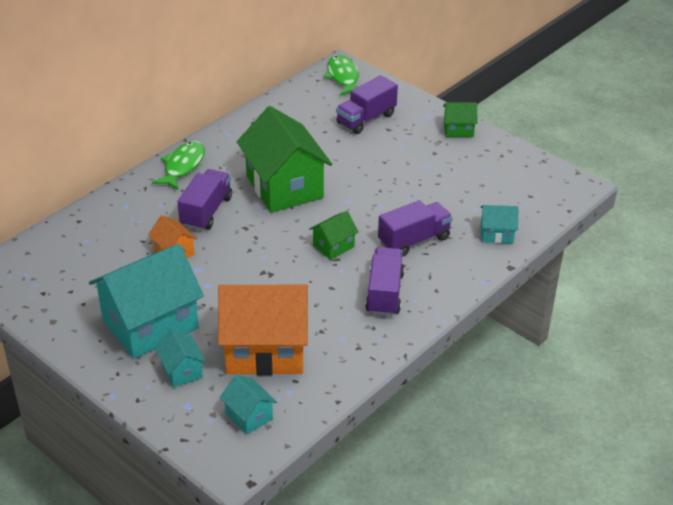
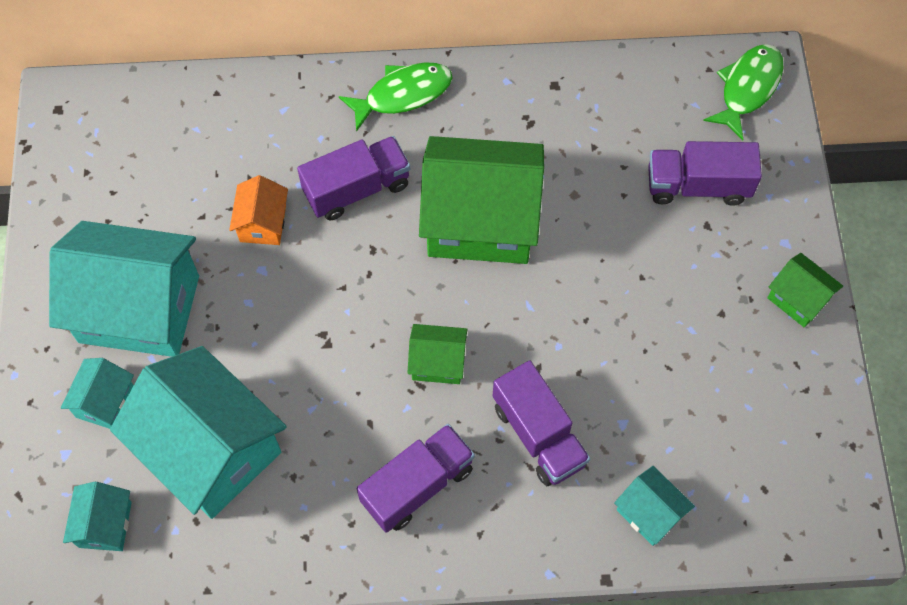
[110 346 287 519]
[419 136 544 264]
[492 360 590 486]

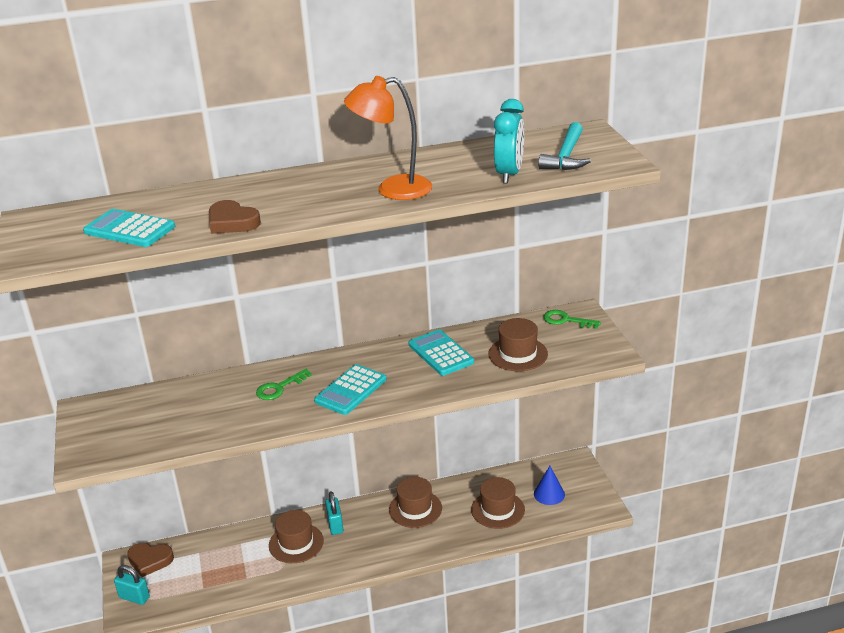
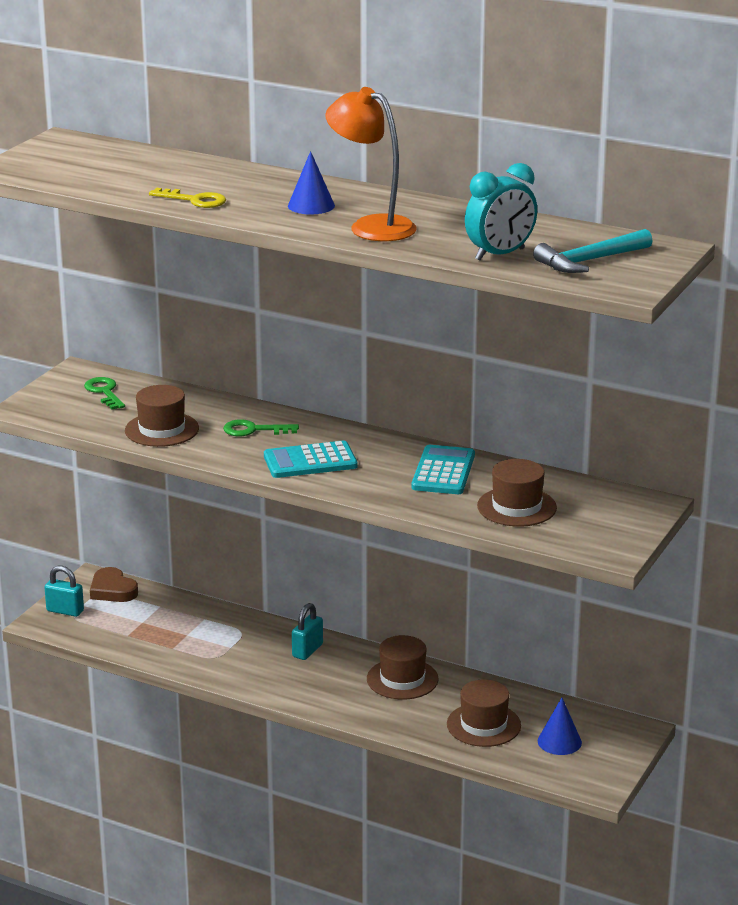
[83 209 175 247] (first image)
[44 566 84 617]
[149 188 226 208]
[125 385 199 447]
[84 377 125 410]
[288 151 335 215]

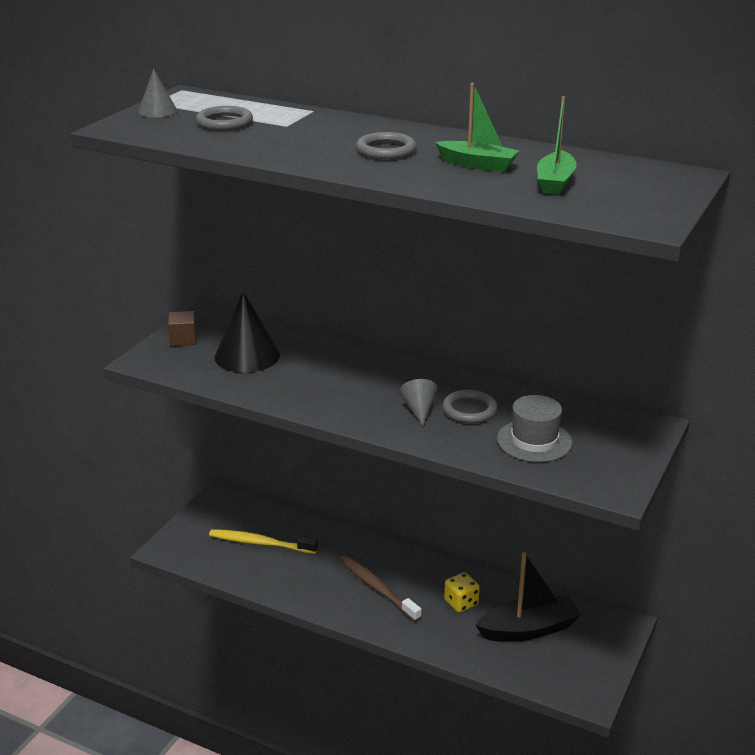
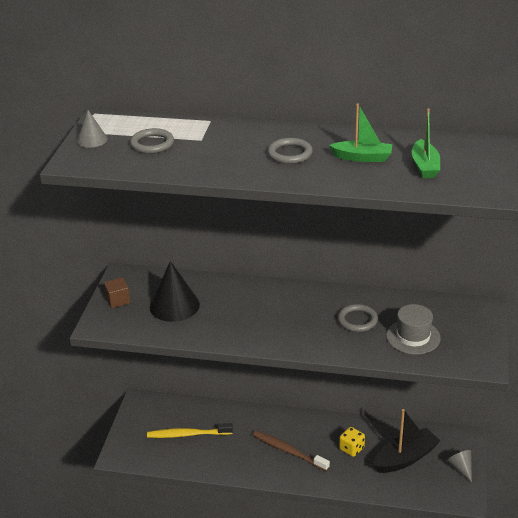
[447 450 472 482]

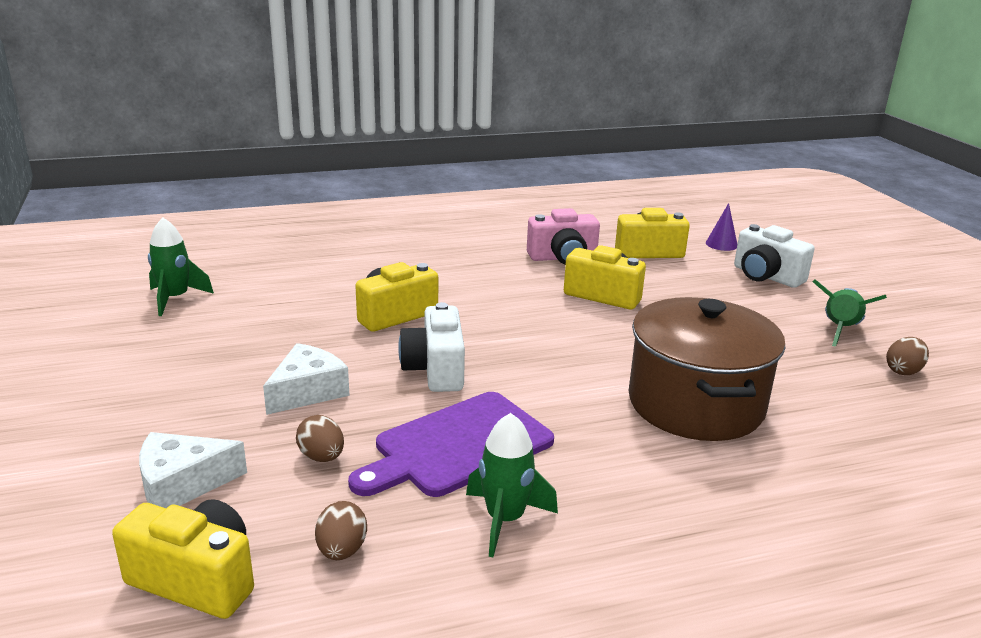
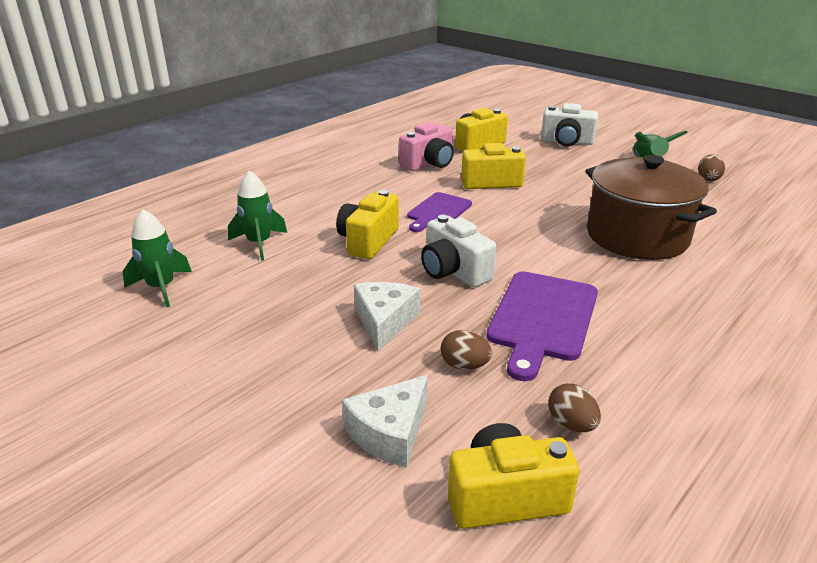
[228 171 287 261]
[706 203 737 251] (first image)
[407 192 472 232]

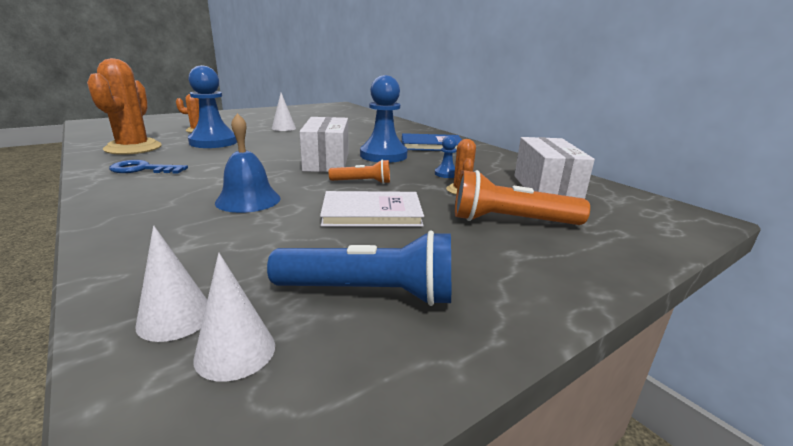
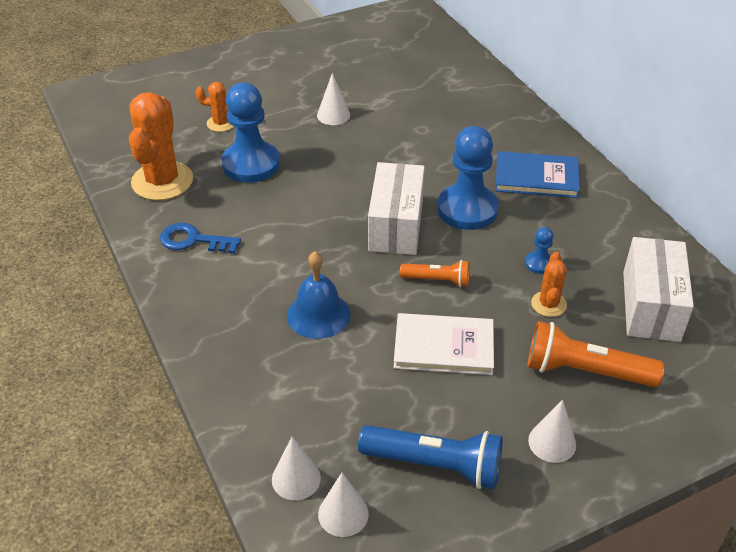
[528 399 576 463]

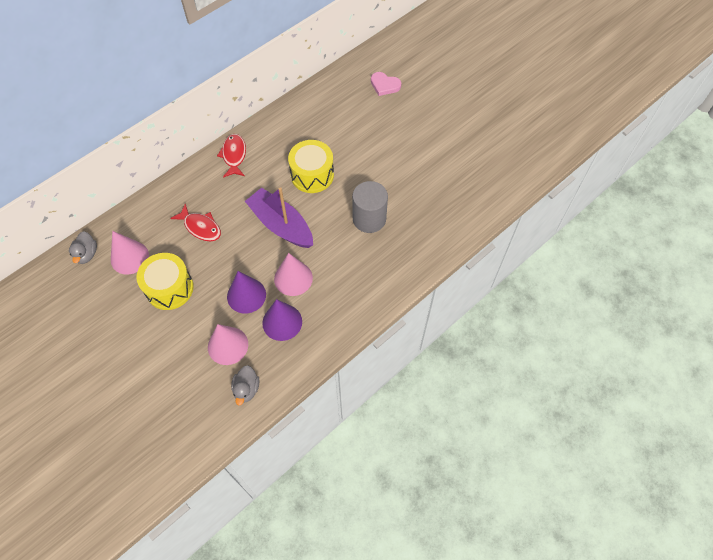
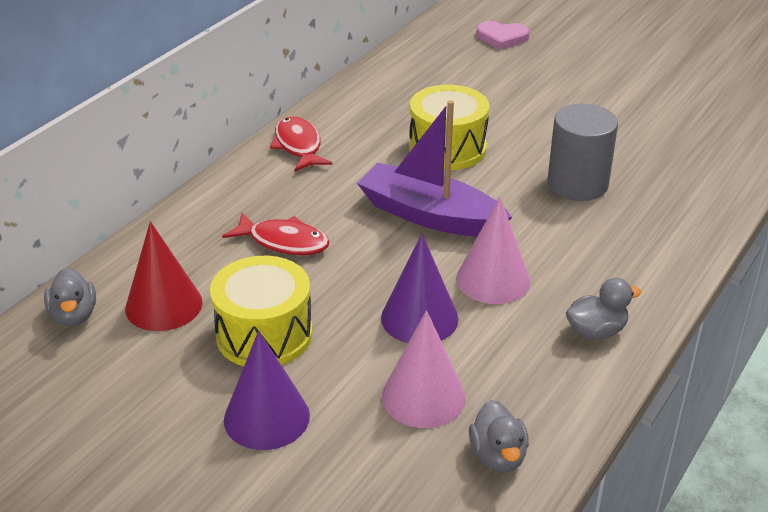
[125 221 203 331]
[224 331 310 450]
[566 278 641 340]

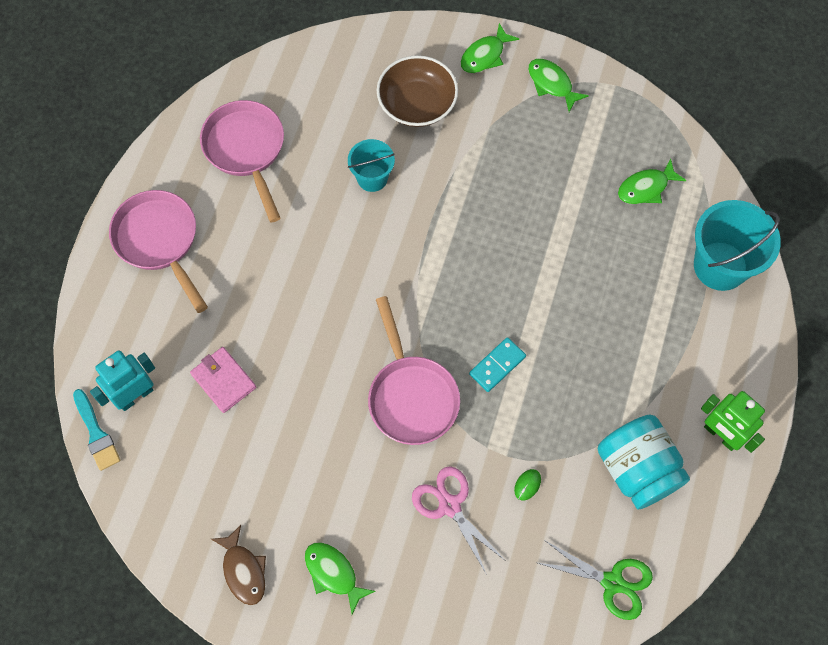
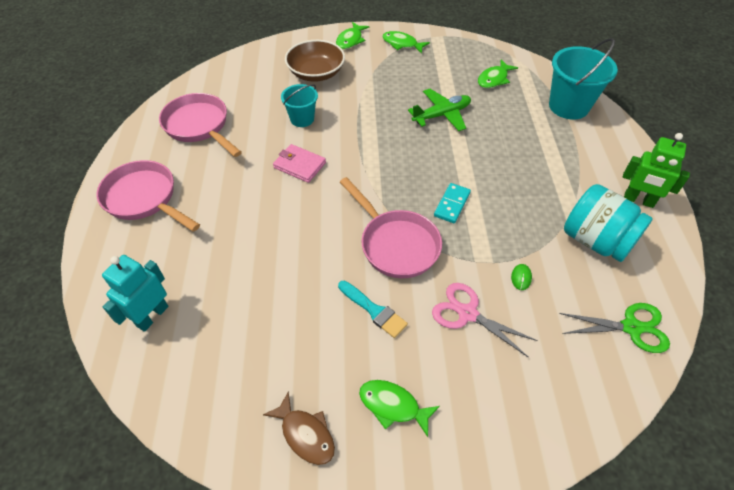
[338 281 408 338]
[273 144 326 183]
[408 89 471 131]

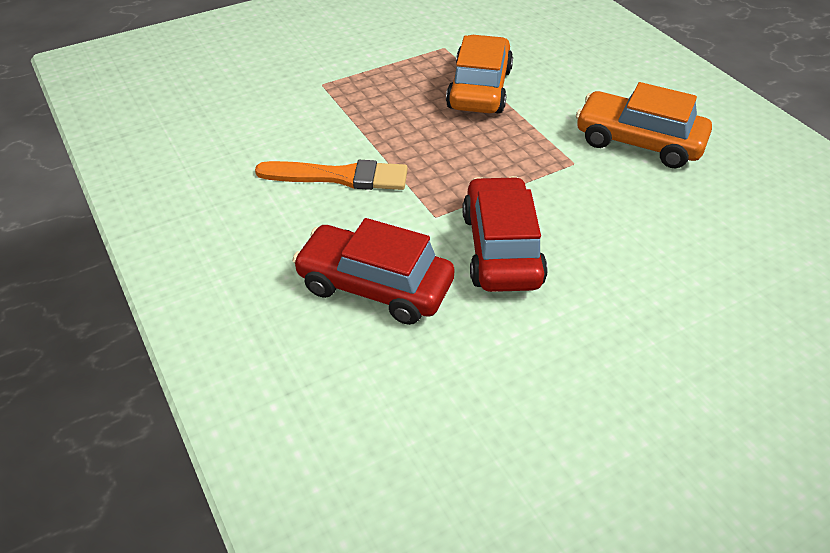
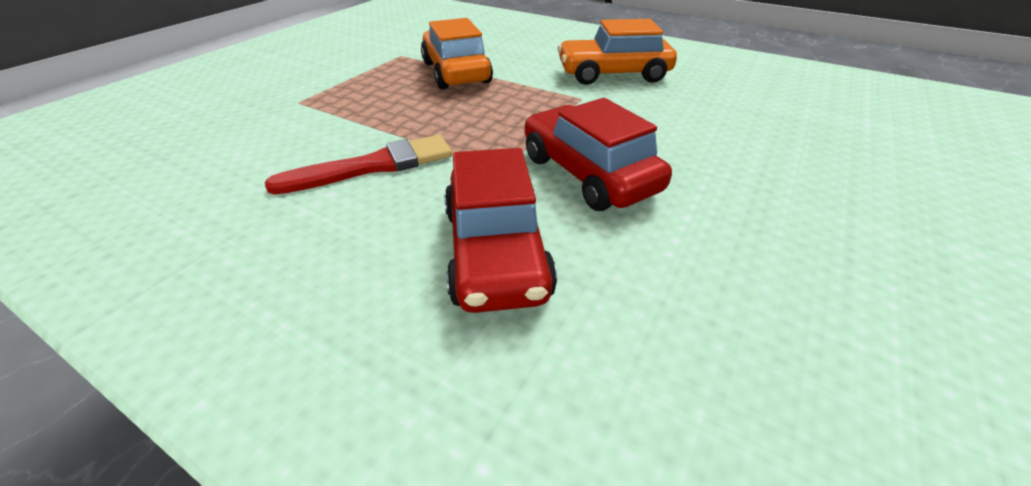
[265 135 452 194]
[444 148 557 313]

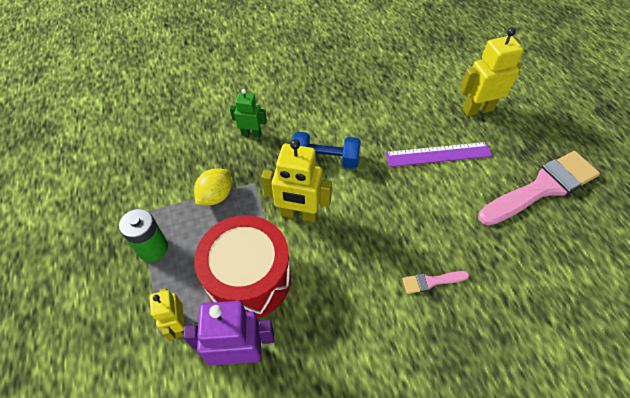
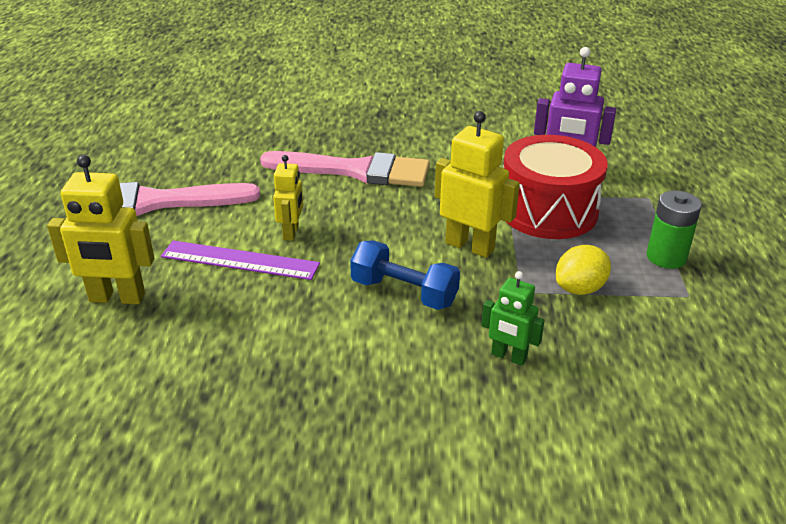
[273 155 303 241]
[260 151 430 187]

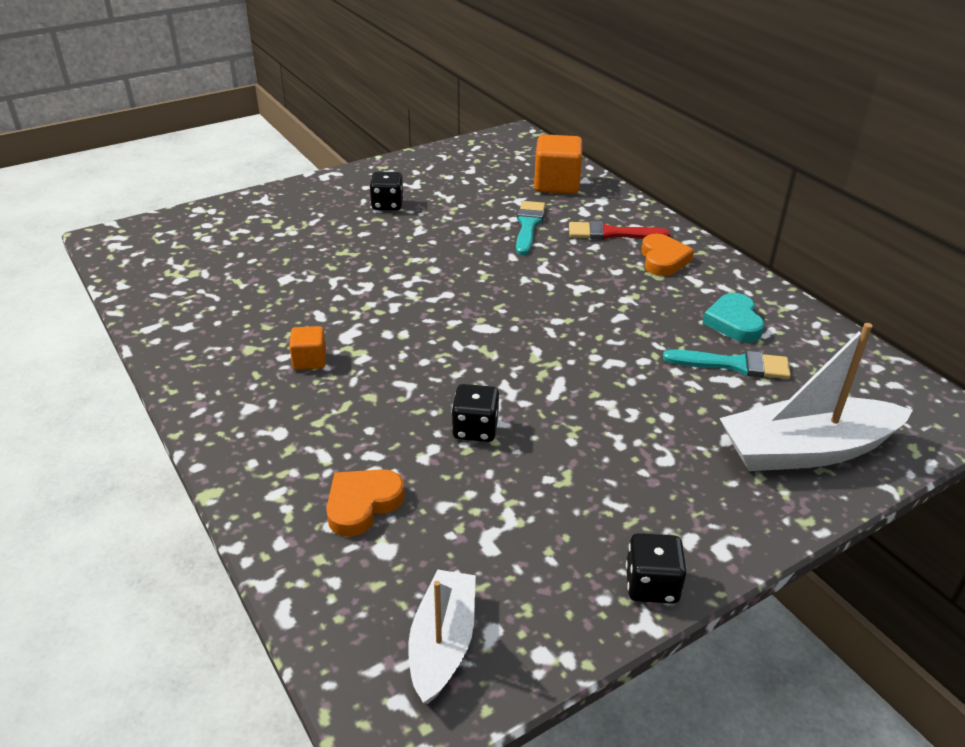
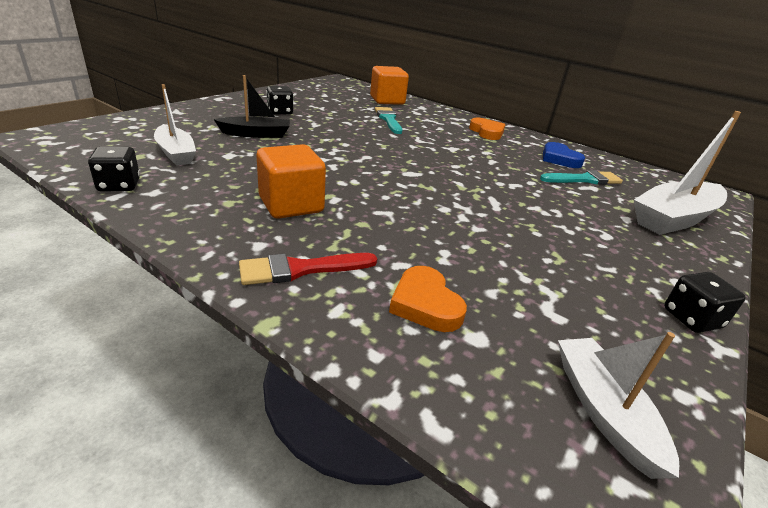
[256 144 326 219]
[389 266 467 332]
[88 147 140 192]
[239 253 377 285]
[543 142 585 168]
[154 84 196 166]
[213 75 290 138]

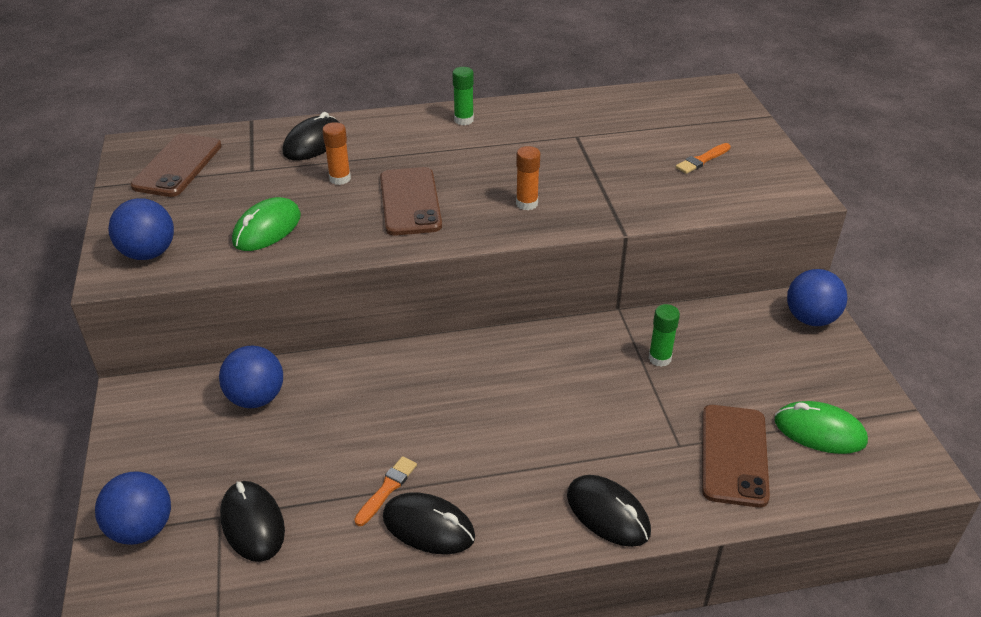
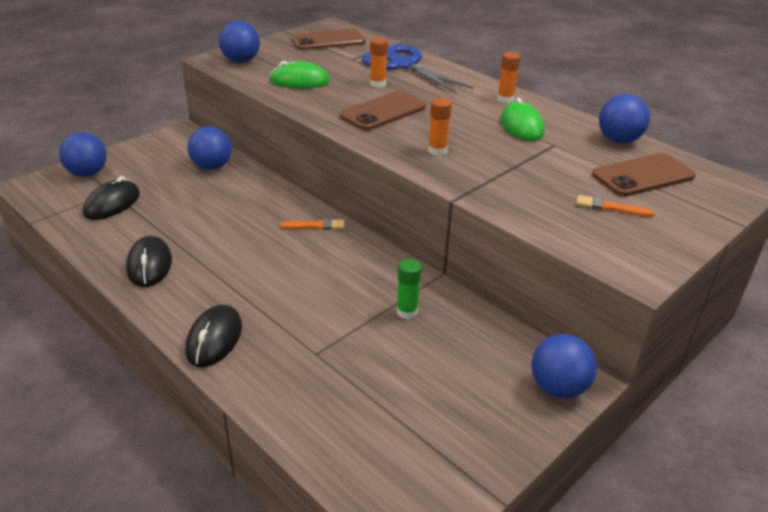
[362 44 474 93]
[280 219 345 230]
[497 52 521 103]
[592 153 696 196]
[501 97 544 141]
[599 94 650 143]

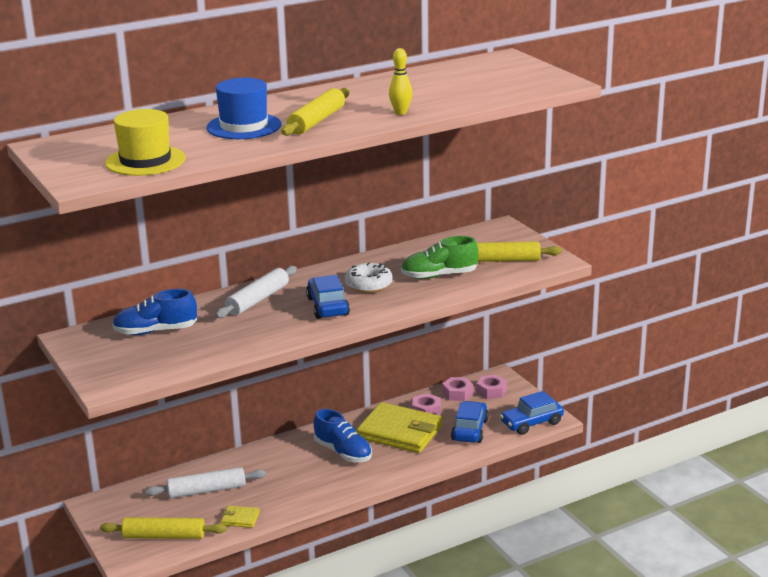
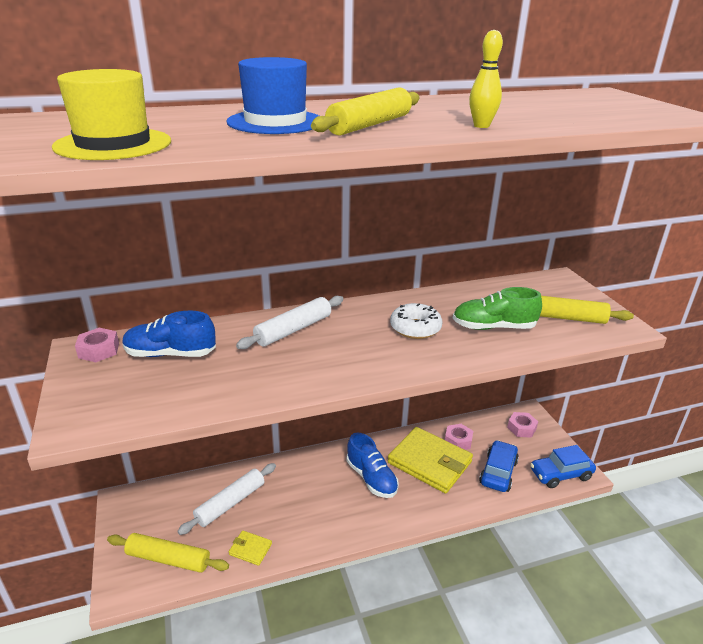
[177 463 276 535]
[306 275 350 319] (first image)
[75 328 119 362]

